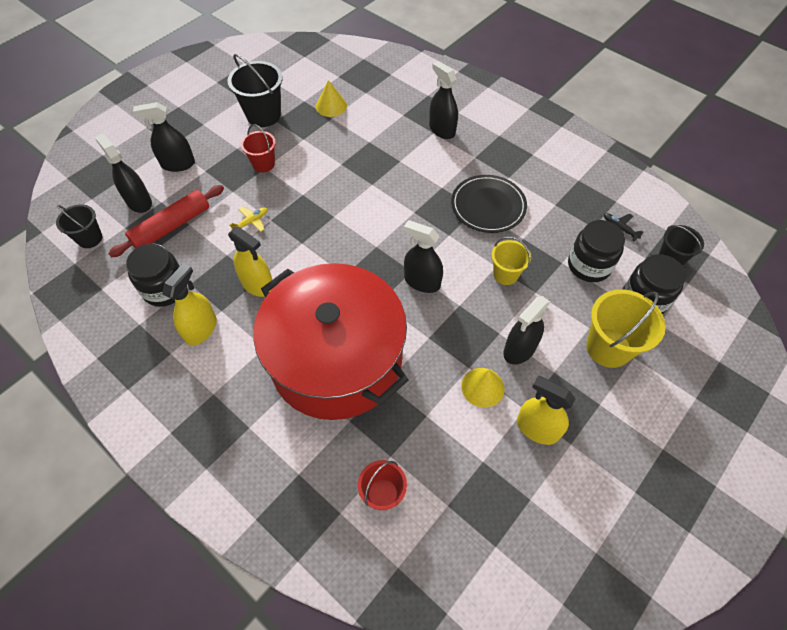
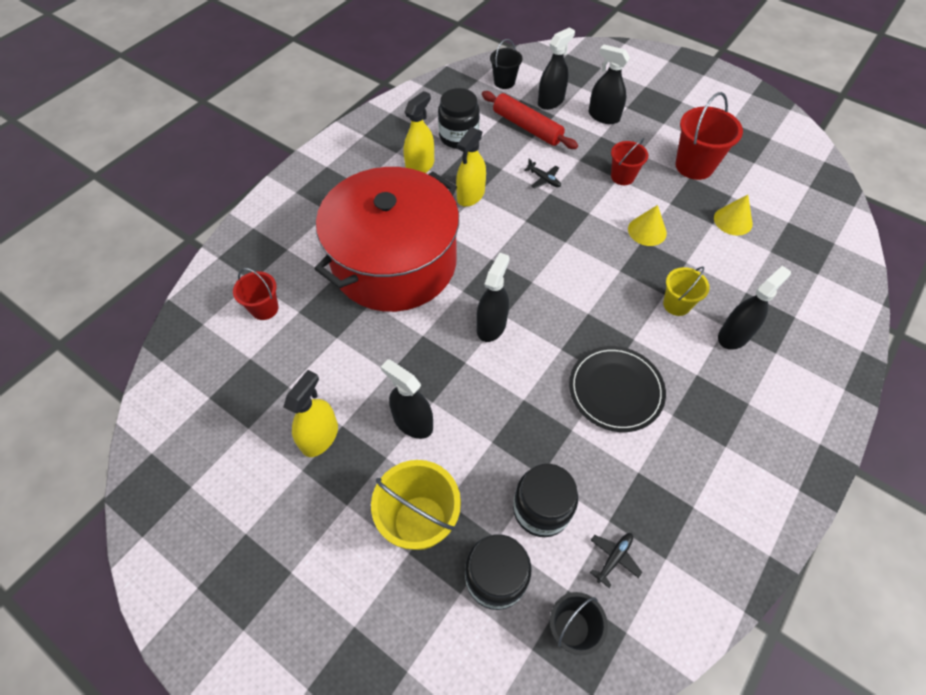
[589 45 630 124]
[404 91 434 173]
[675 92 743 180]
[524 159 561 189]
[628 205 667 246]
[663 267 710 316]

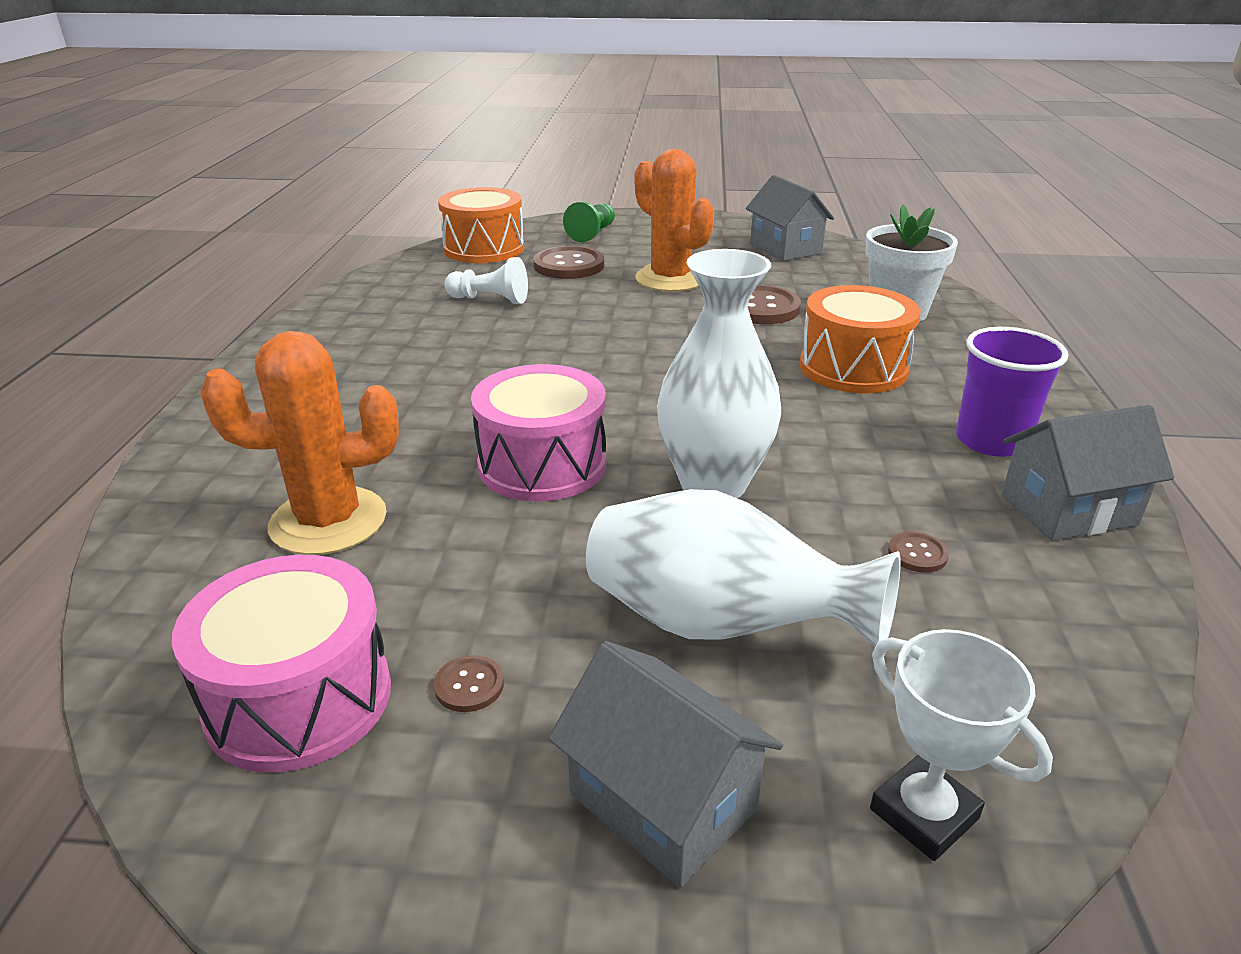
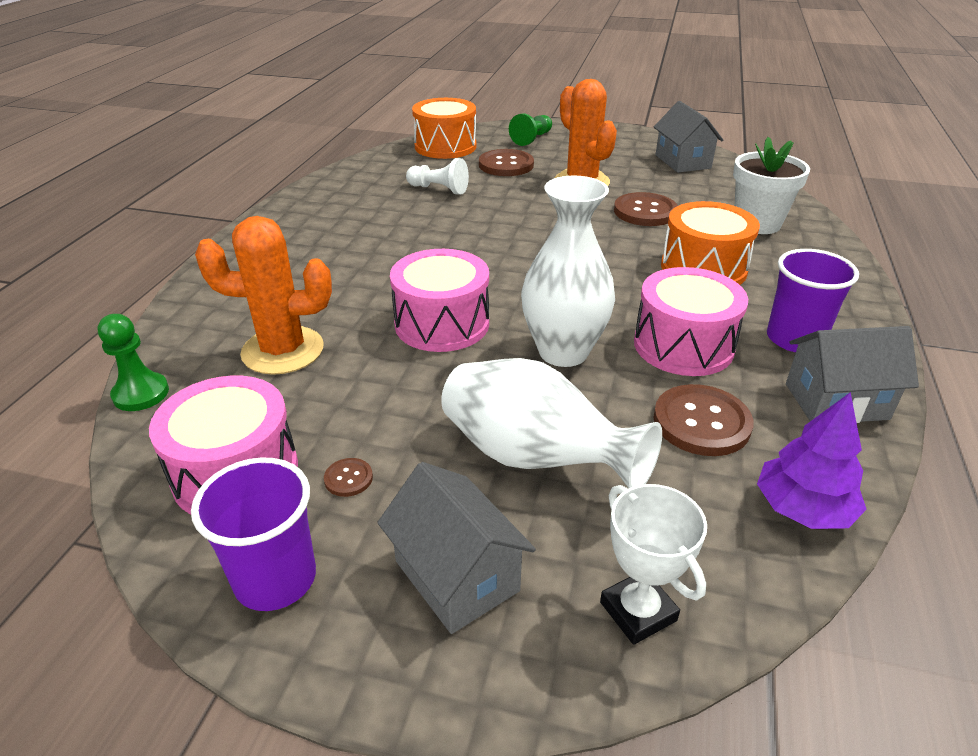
[654 384 754 456]
[97 314 169 411]
[191 457 316 611]
[634 267 748 376]
[757 392 867 529]

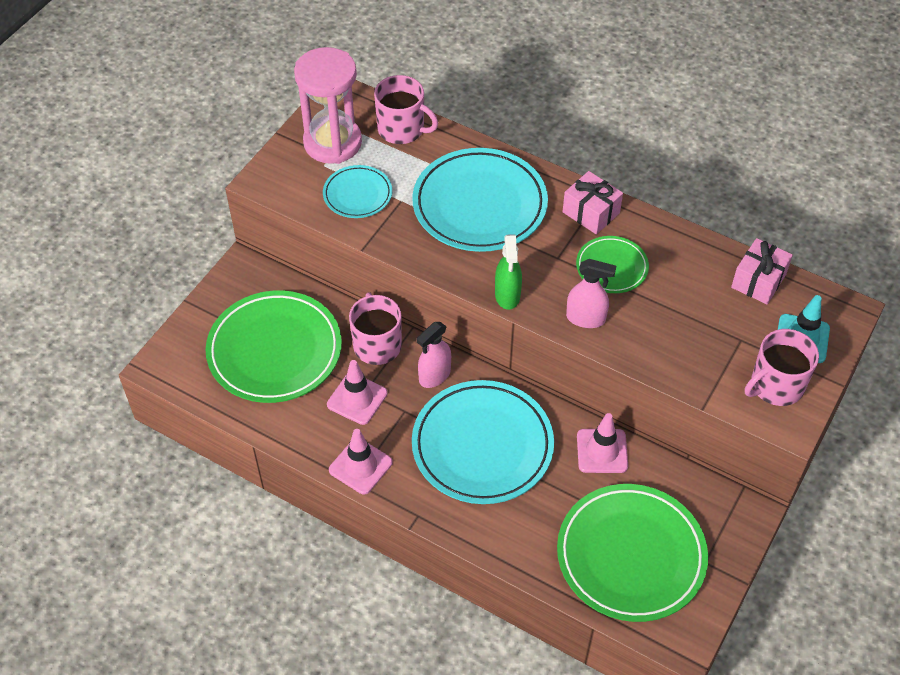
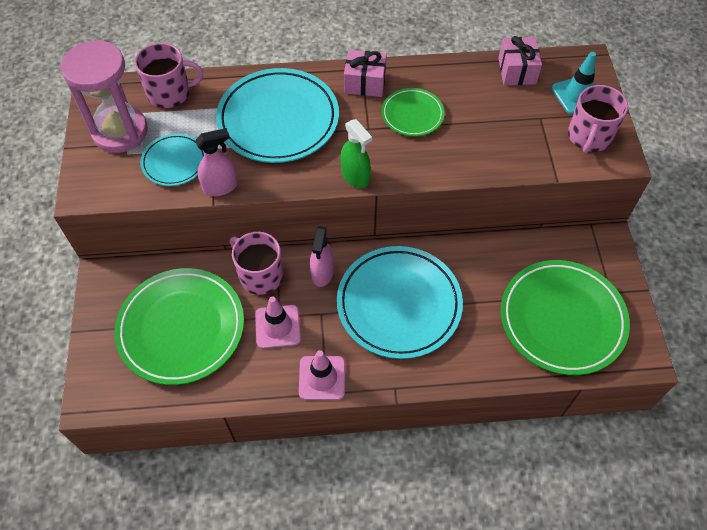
[195 128 238 196]
[577 413 628 473] (first image)

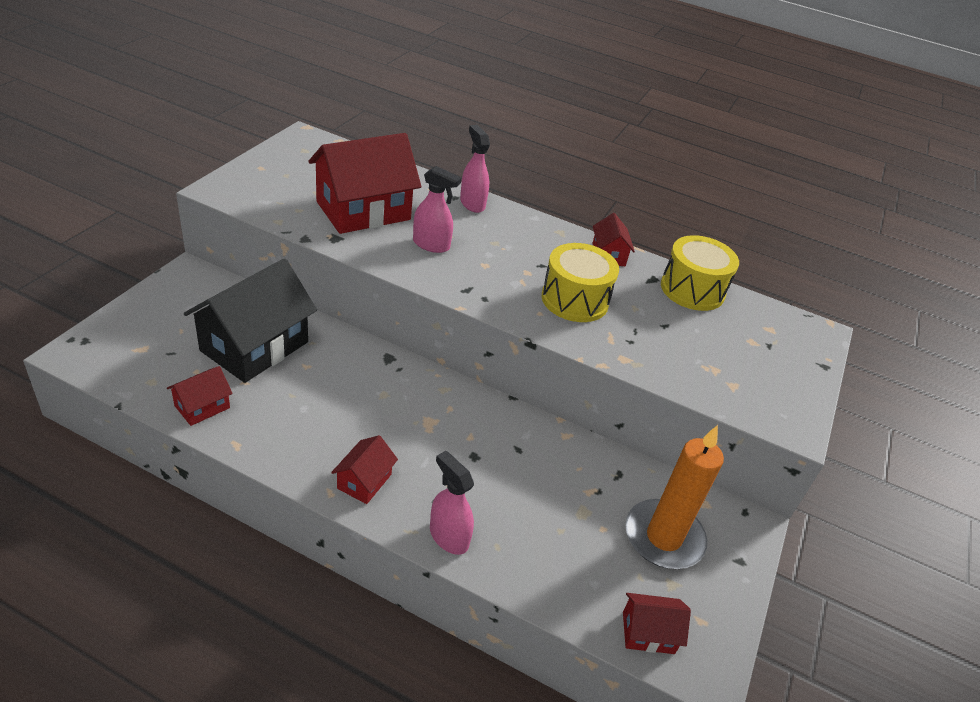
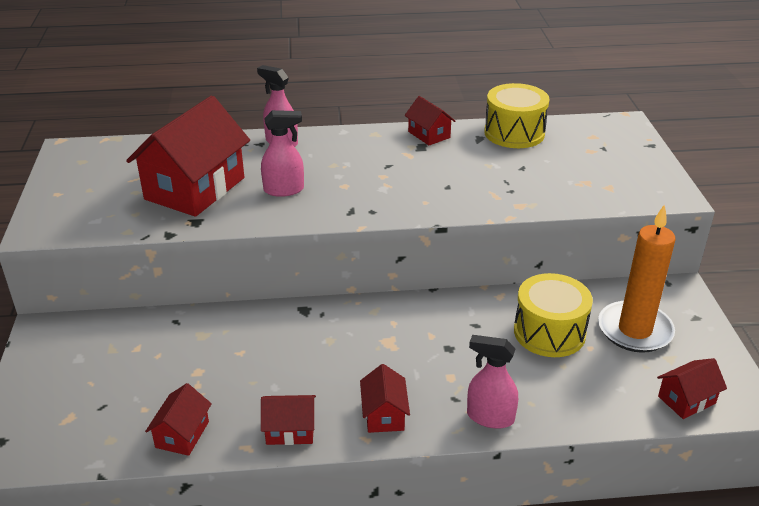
[184 258 317 383] (first image)
[514 273 593 357]
[261 395 316 445]

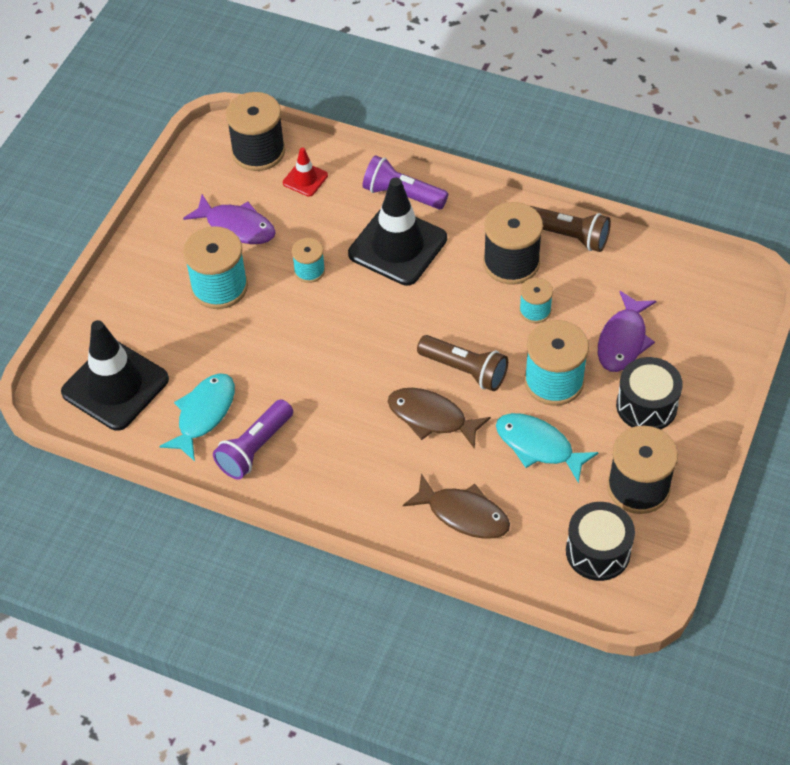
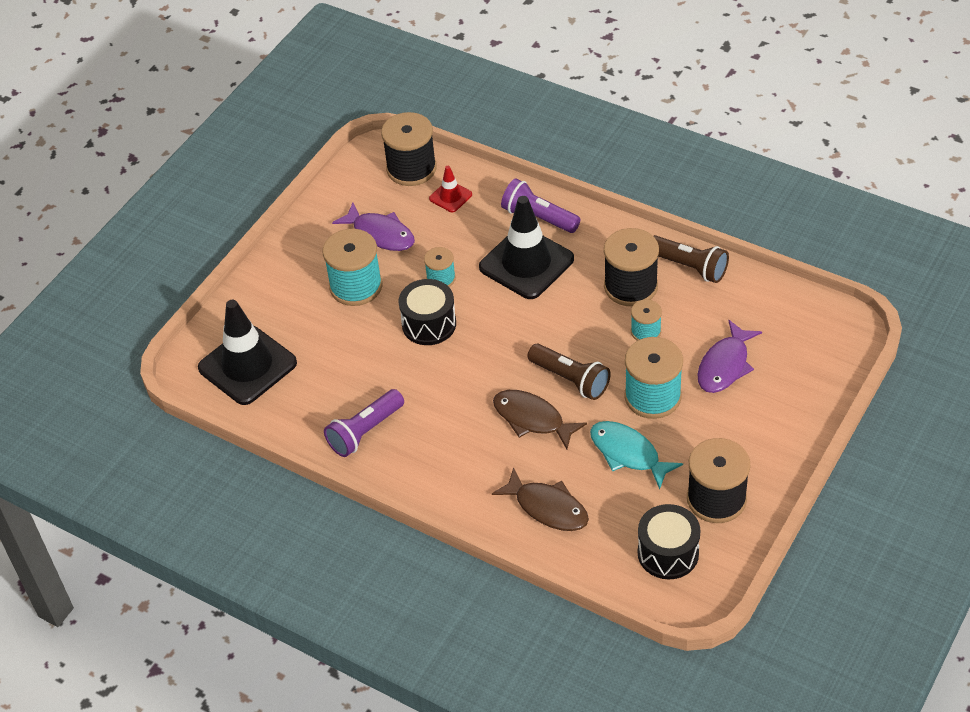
[159 373 235 461] (first image)
[398 279 456 345]

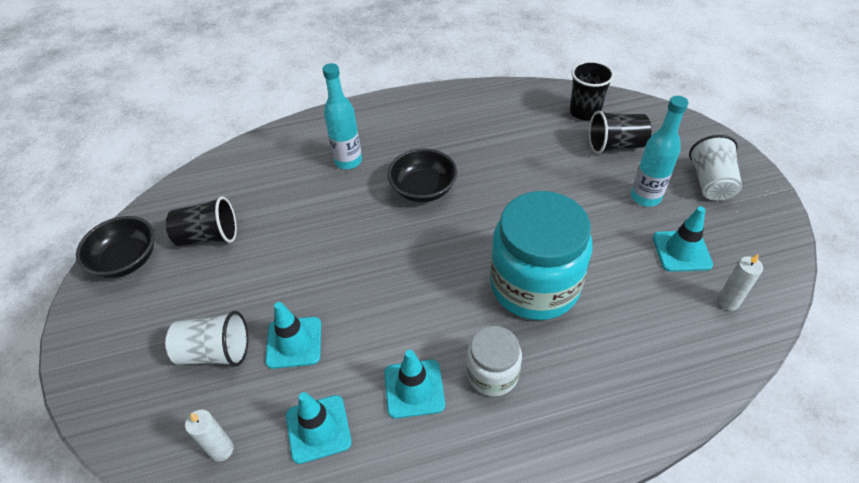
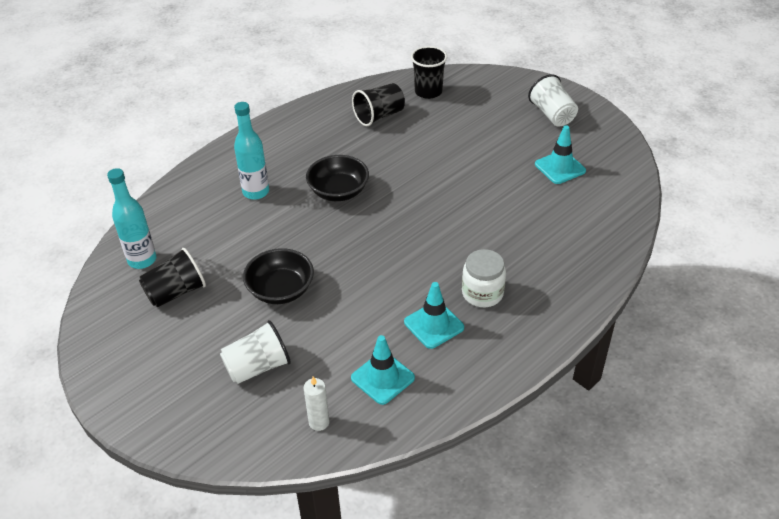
[243 248 314 304]
[265 302 321 369] (first image)
[490 191 593 320] (first image)
[352 83 405 126]
[107 168 156 269]
[717 254 763 311] (first image)

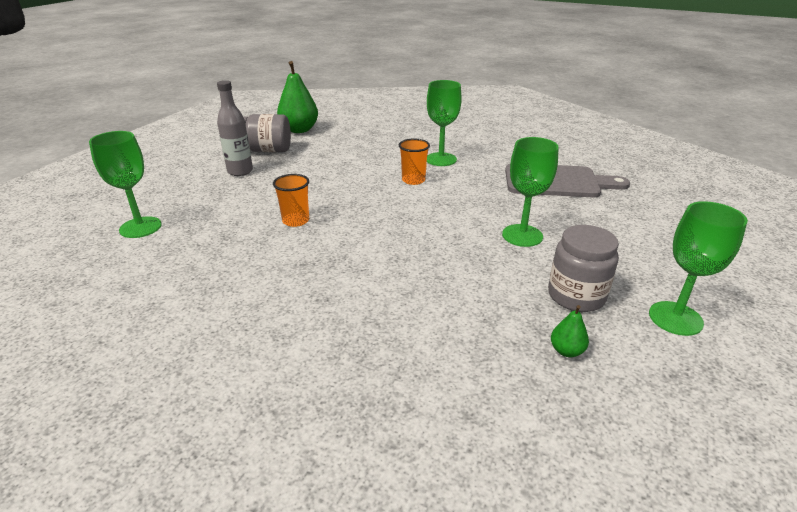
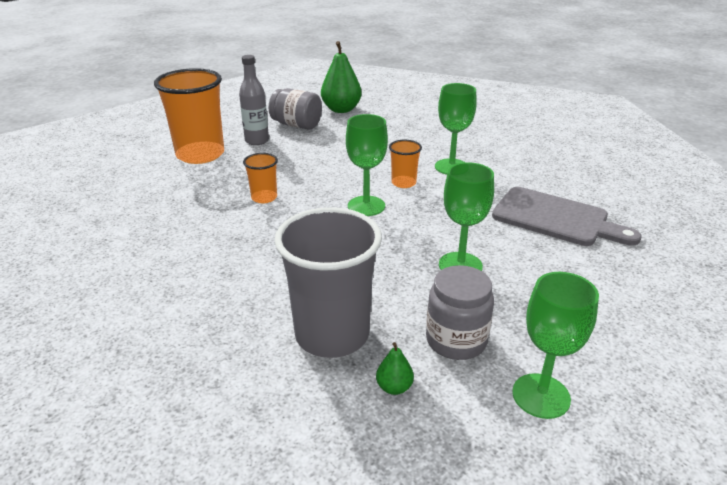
[346 114 388 216]
[154 68 224 164]
[274 207 382 358]

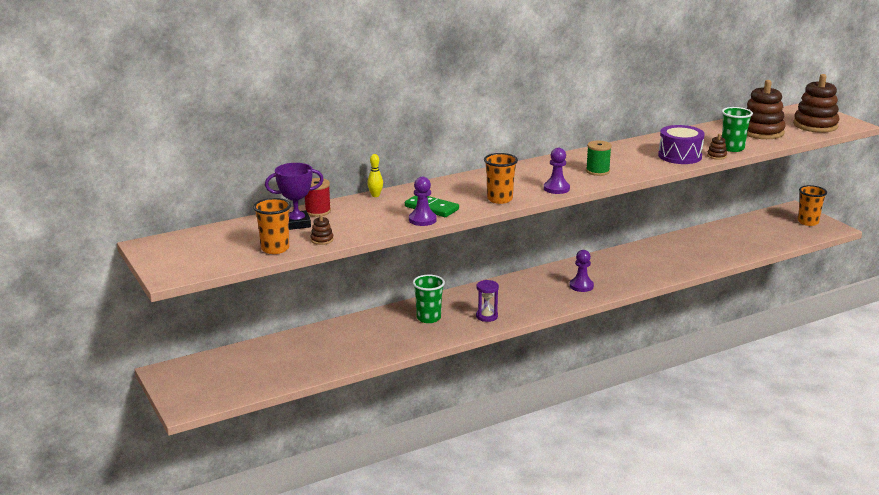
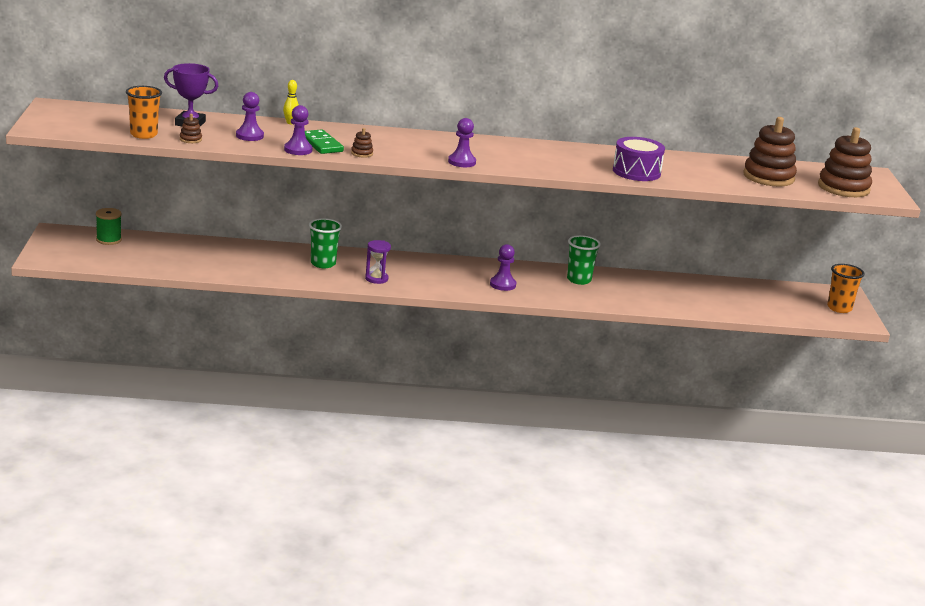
[305 178 331 217] (first image)
[484 153 518 204] (first image)
[96 208 122 245]
[351 128 373 158]
[567 235 601 285]
[236 92 264 141]

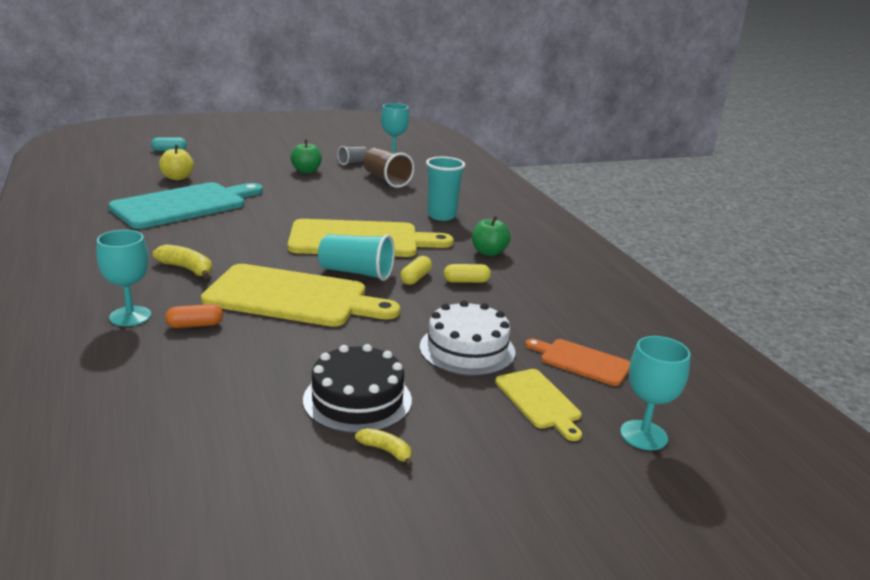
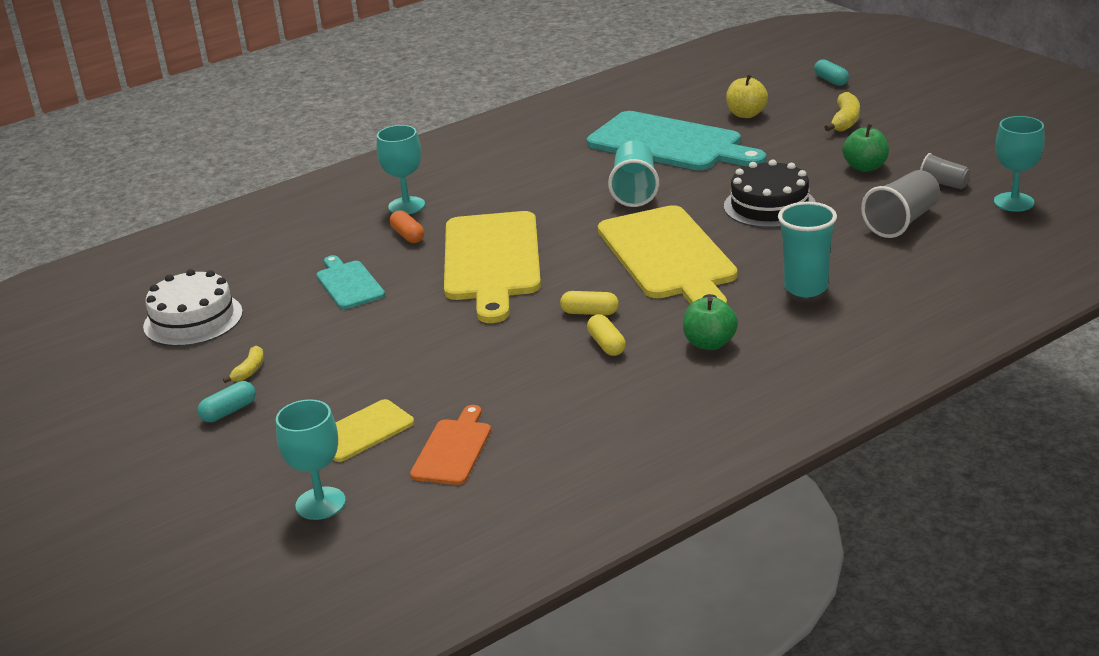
[824 92 860 131]
[724 159 816 228]
[608 141 659 207]
[861 170 940 238]
[143 269 243 346]
[197 381 256 422]
[316 255 385 309]

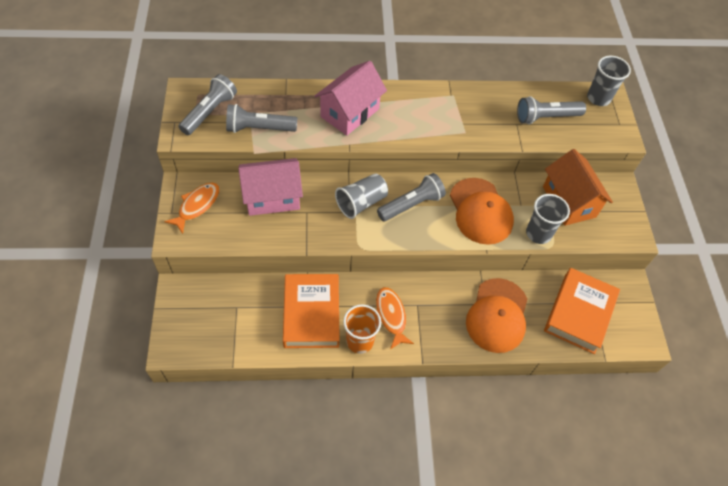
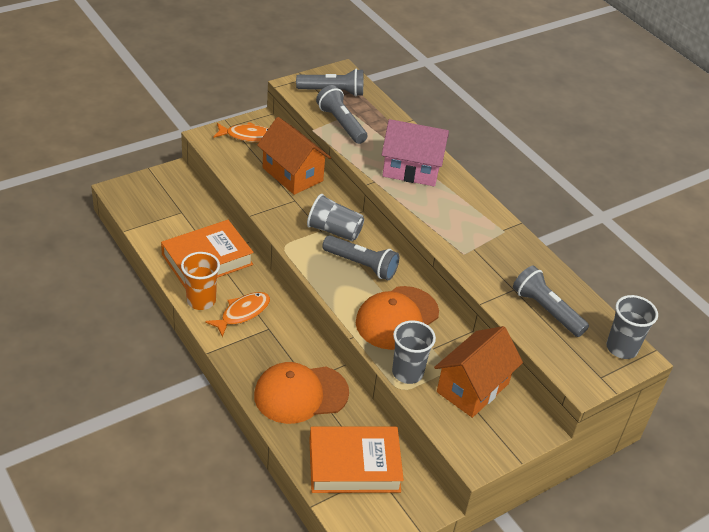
[257 117 331 195]

